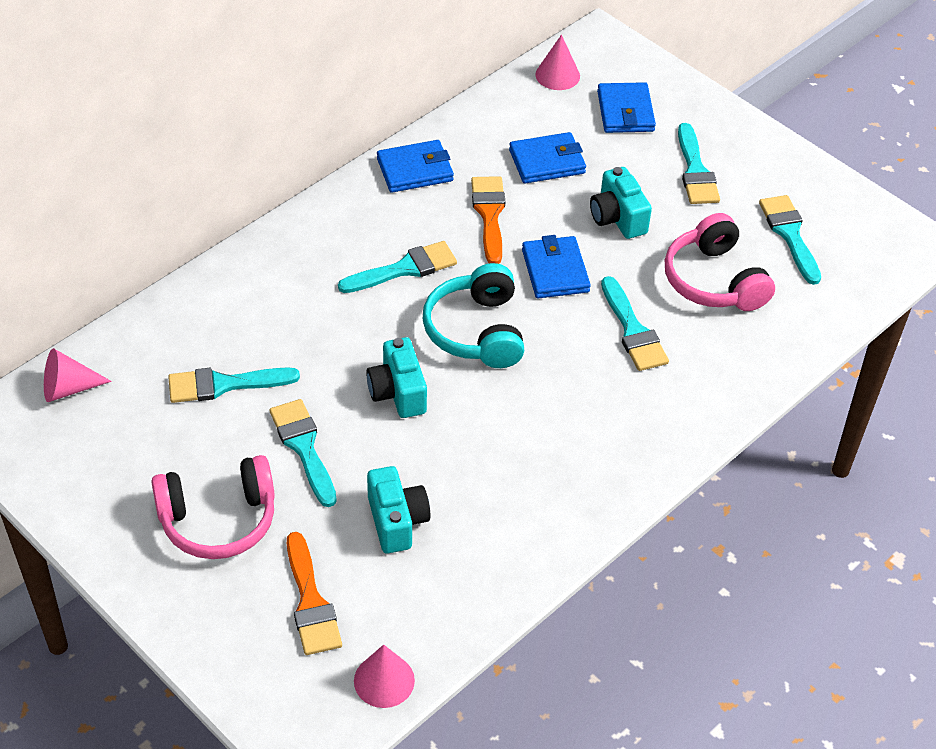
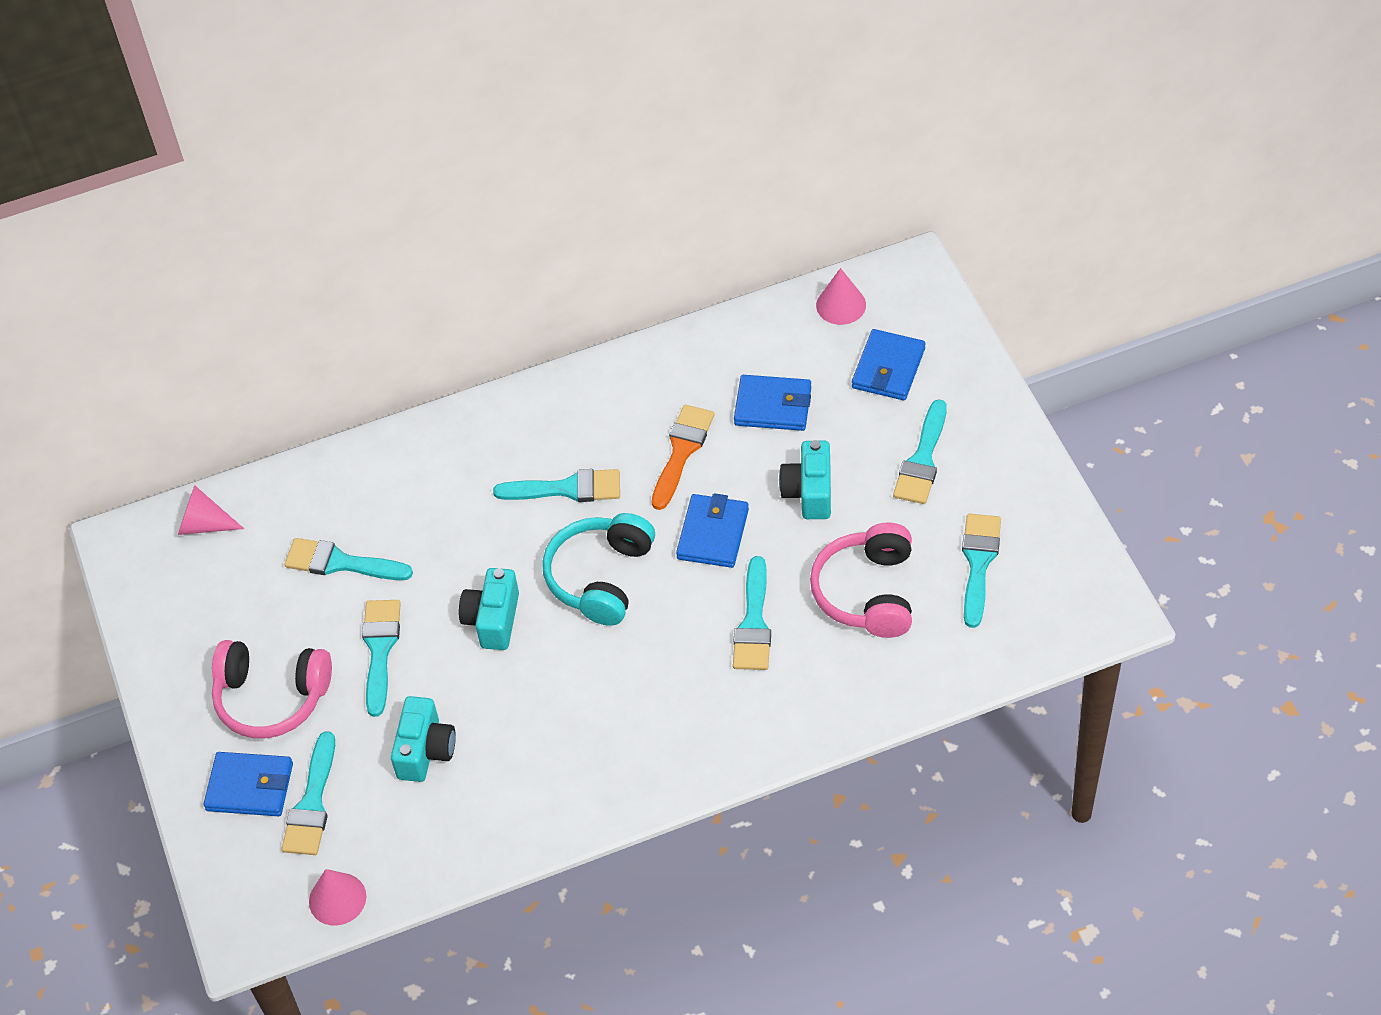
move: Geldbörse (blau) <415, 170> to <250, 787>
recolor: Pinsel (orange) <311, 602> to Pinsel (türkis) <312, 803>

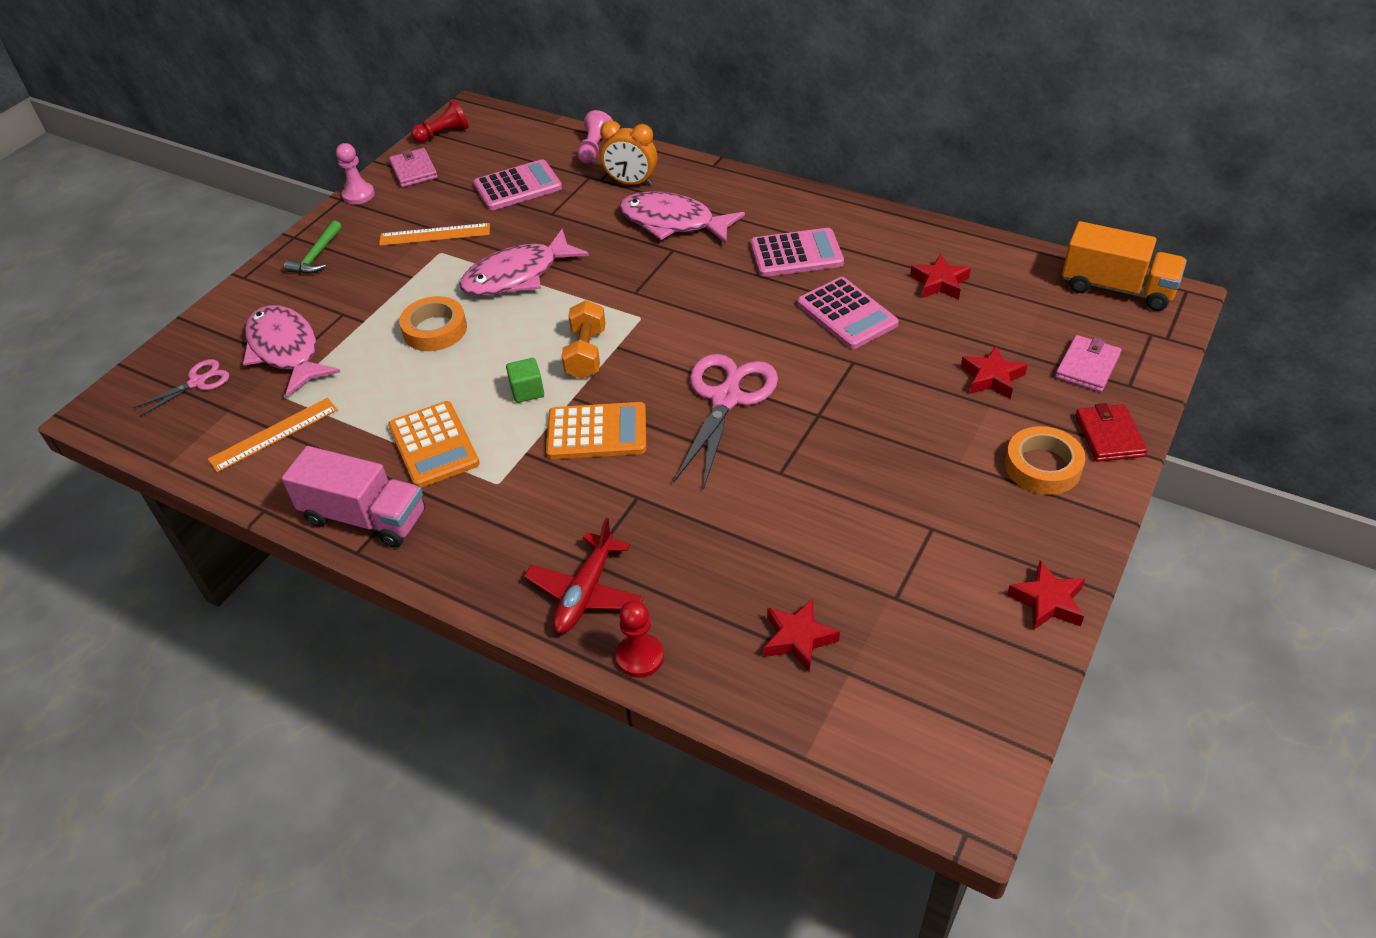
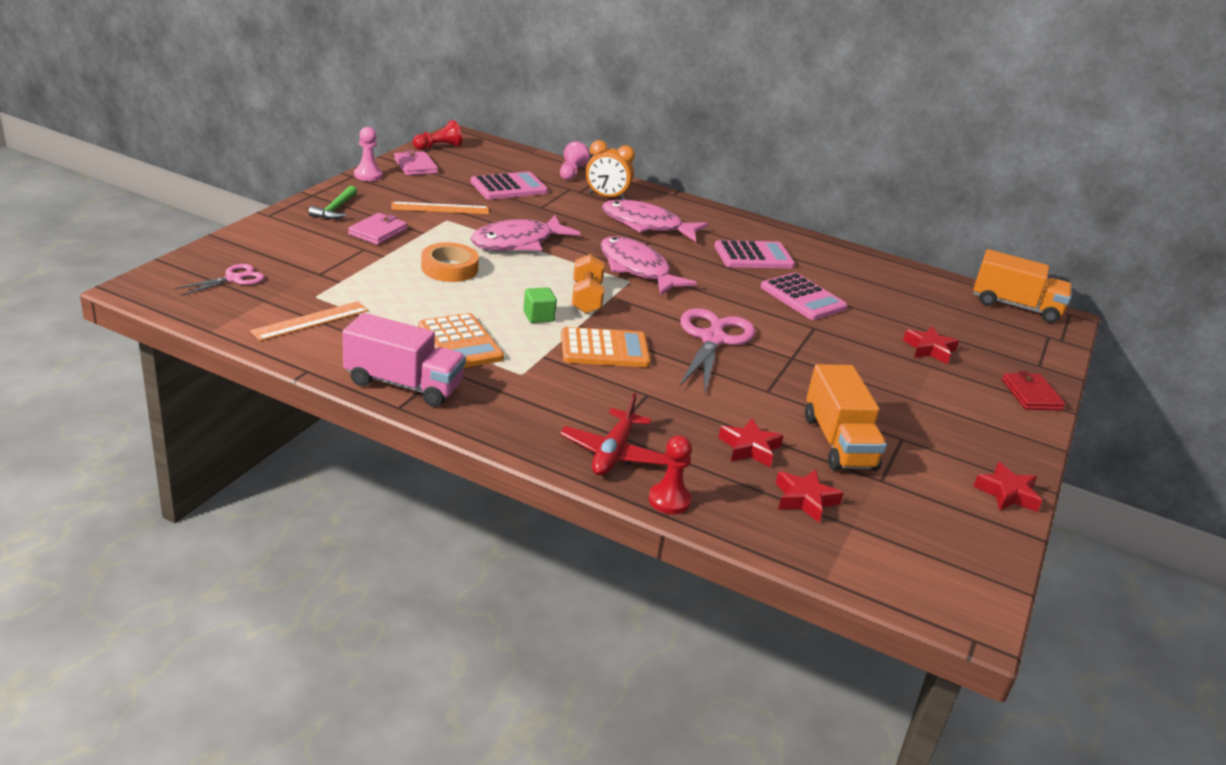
delete: Klebeband (orange) <1042, 466>
insert: Lastwagen (orange) <838, 442>
move: Fisch (rosa) <286, 350> to <637, 269>; Stern (rot) <939, 283> to <749, 448>; Geldbörse (rosa) <1087, 366> to <378, 232>

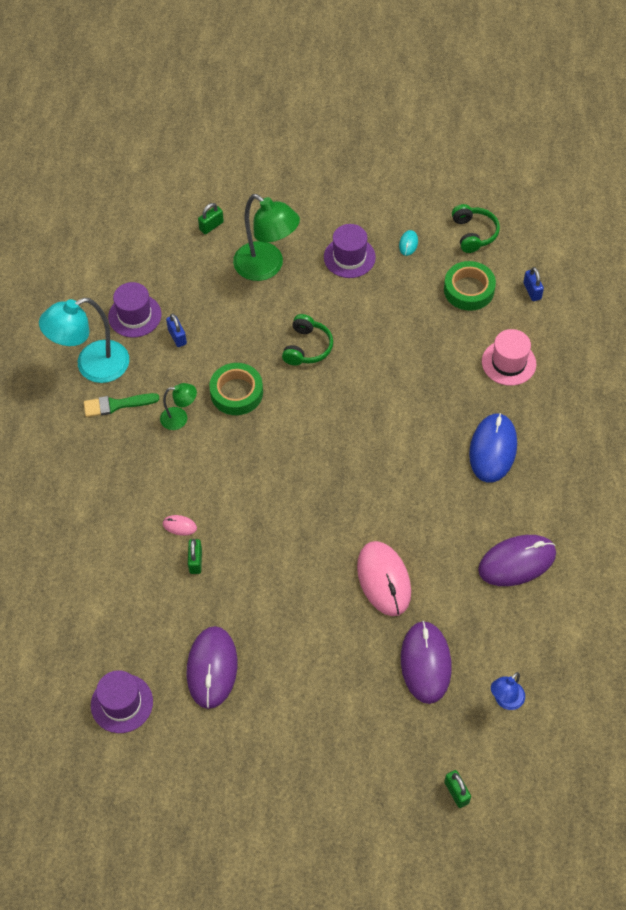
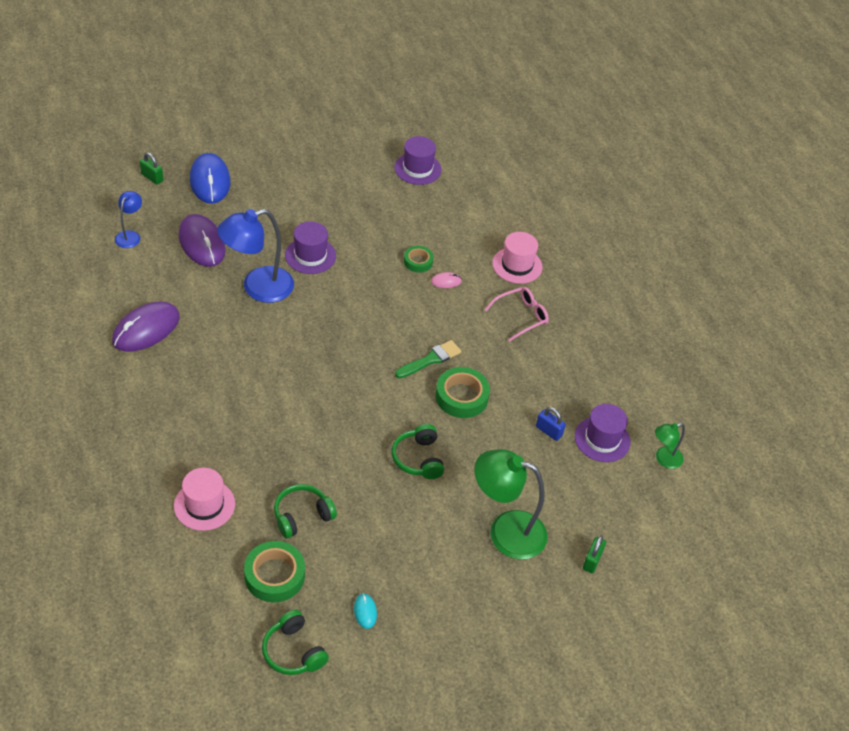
delete: Lampe (türkis) <92, 366>; Computermaus (lila) <212, 668>; Vorhängeschloss (blau) <532, 291>
insert: Kopfhörer (grün) <302, 516>; Brille (rosa) <521, 316>; Hut (rosa) <517, 265>
move: Pinsel (grün) <116, 405> to <430, 359>; Lampe (grün) <180, 418> to <664, 459>; Hut (lila) <349, 257> to <310, 255>; Computermaus (blau) <492, 449> to <210, 181>
replace: Vorhängeschloss (grün) <195, 561> to Klebeband (grün) <418, 261>; Computermaus (rosa) <384, 579> to Lampe (blau) <258, 288>

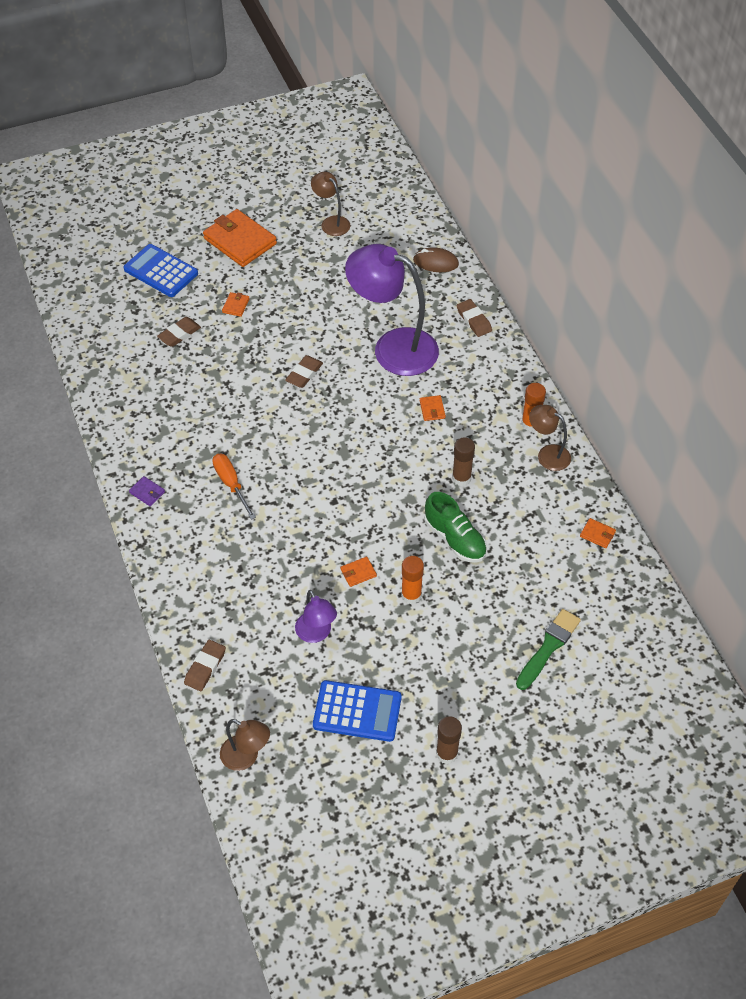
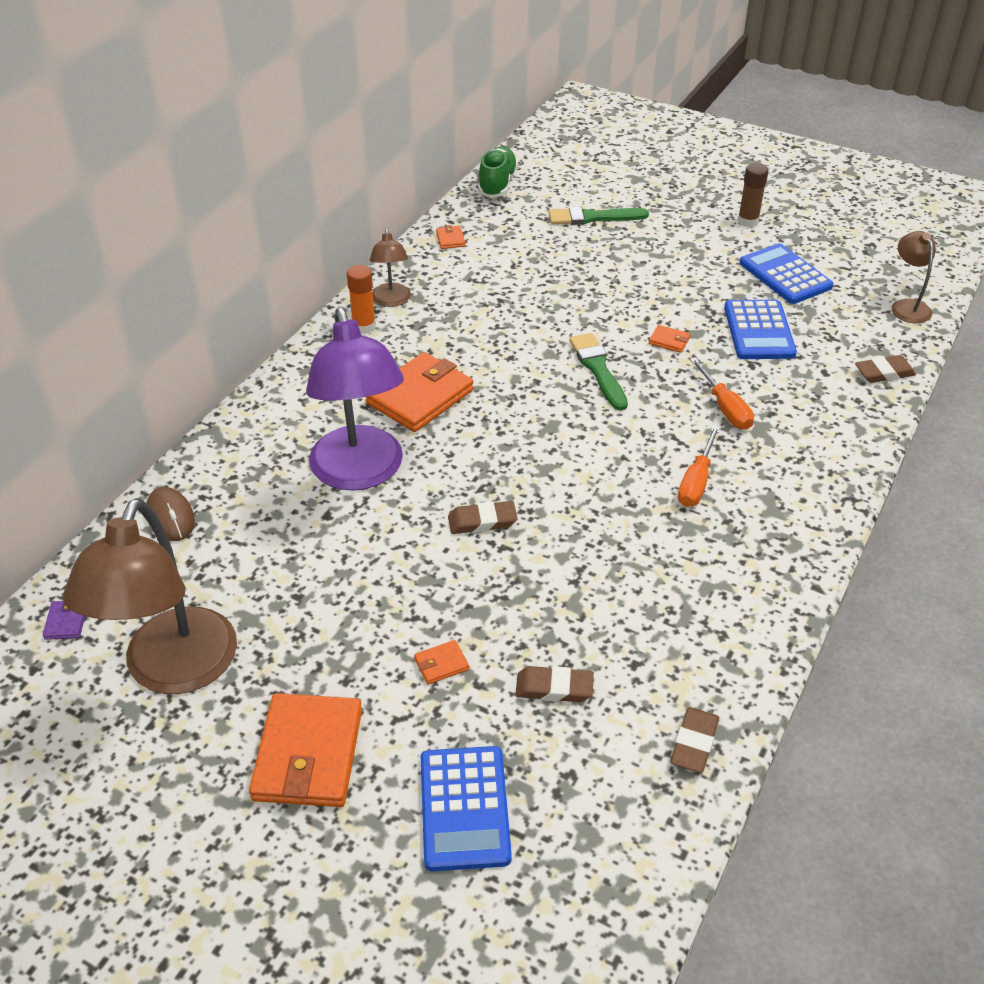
delete: Klebestift (orange) <411, 595>; Klebestift (braun) <461, 478>
insert: Pinsel (grün) <598, 369>; Schraubenzieher (orange) <725, 408>
move: Geldbörse (lila) <147, 492> to <66, 622>; Schuh (grün) <455, 538> to <497, 184>; Radiergummi (braun) <473, 320> to <694, 743>
replace: Lampe (lila) <316, 634> to Taschenrechner (blau) <758, 331>
resize: Lampe (braun) <331, 222> = <173, 671> x2.05; Geldbörse (orange) <432, 409> = <419, 396> x2.39

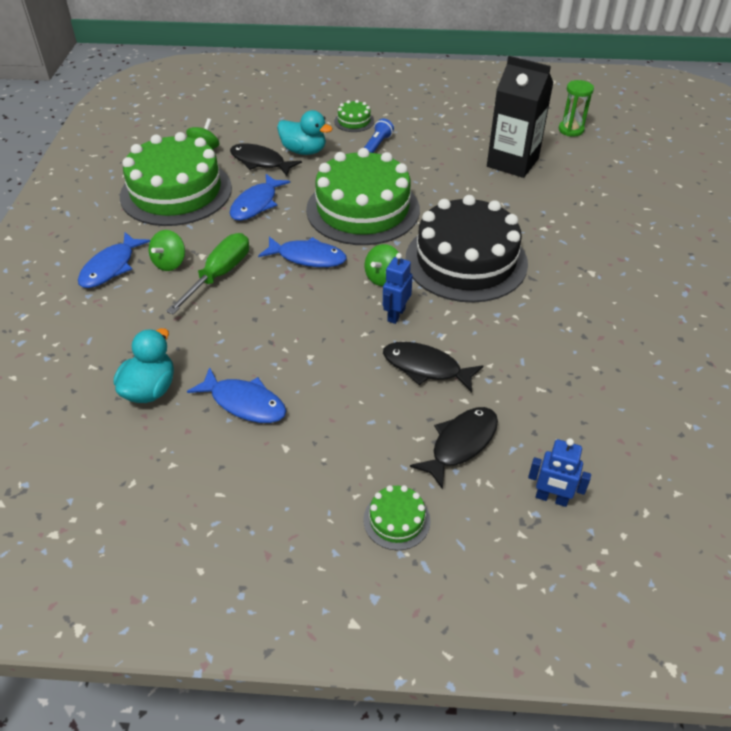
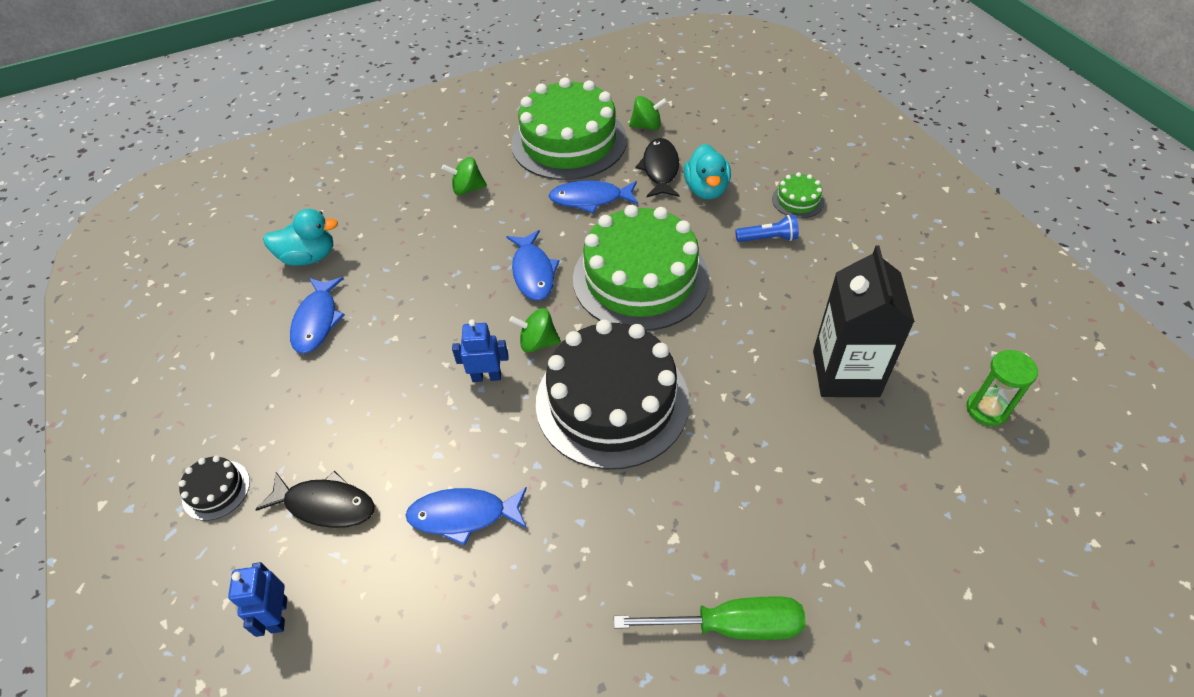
delete: Fisch (schwarz) <426, 367>
move: Fisch (blau) <111, 267> to <463, 515>; Schraubenzieher (grün) <220, 274> to <732, 625>
recolor: Kuchen (grün) <396, 520> to Kuchen (schwarz) <216, 490>

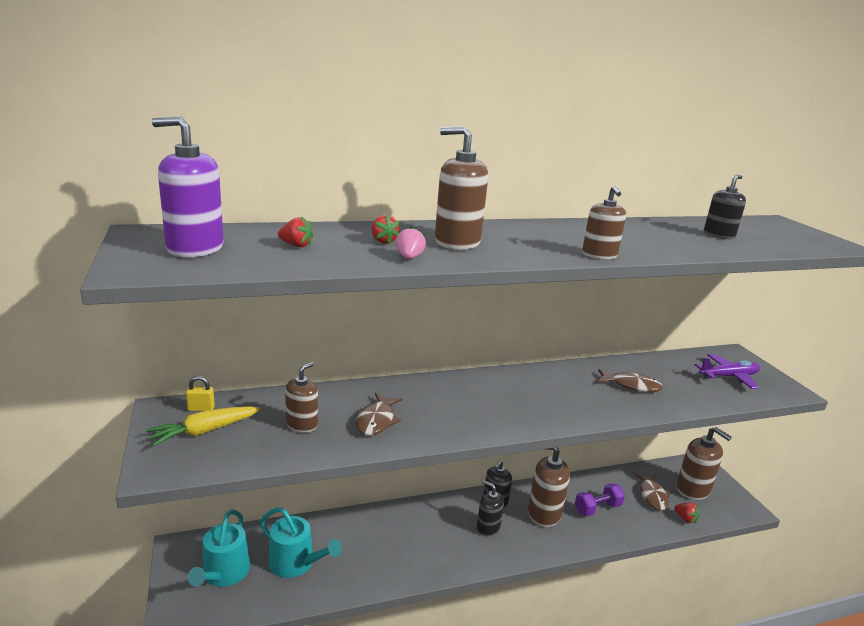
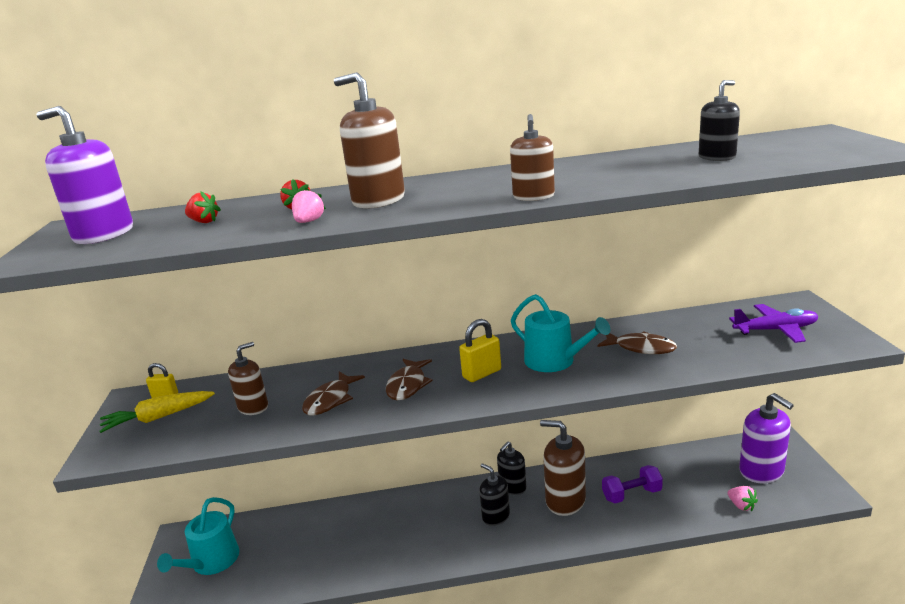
insert: Vorhängeschloss (gelb) <482, 374>
move: Gießkanne (türkis) <296, 563> to <555, 361>; Fisch (braun) <652, 495> to <407, 385>
recolor: Erdbeere (rot) <685, 519> to Erdbeere (rosa) <741, 506>; Seifenspender (braun) <693, 489> to Seifenspender (lila) <761, 471>

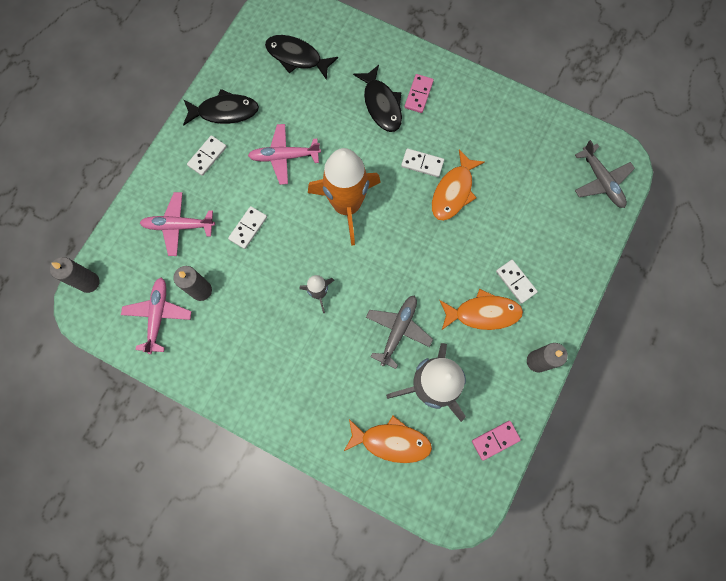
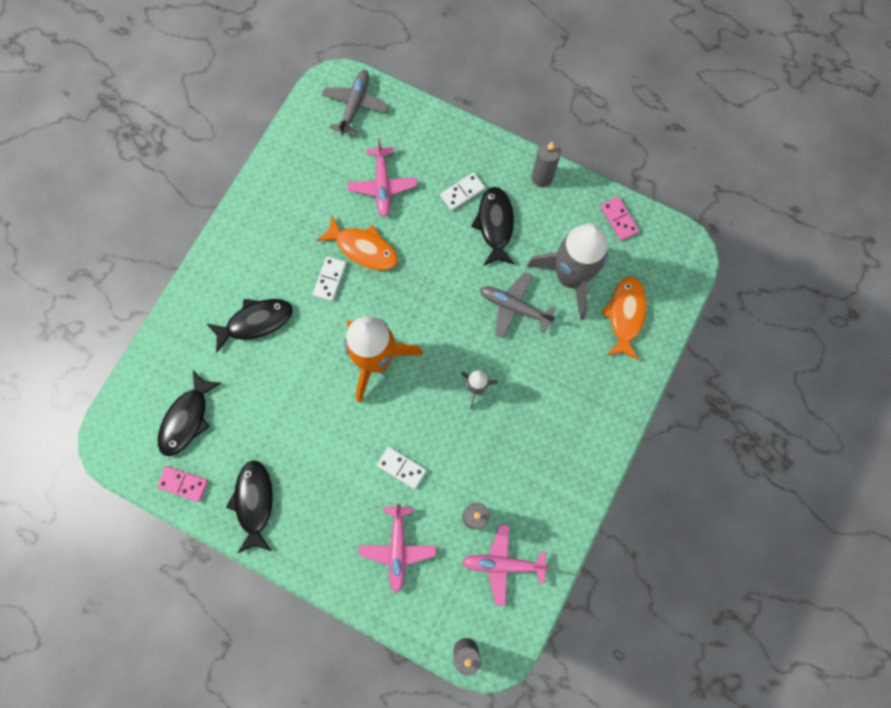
delete: Dominostein (weiß) <207, 156>
move: Flugzeug (rosa) <284, 156> to <382, 185>; Dominostein (rosa) <418, 94> to <183, 484>
recolor: Fisch (orange) <483, 313> to Fisch (schwarz) <495, 225>
rotate: Flugzeug (grau) <601, 181> = <355, 105> 45 degrees counterclockwise

